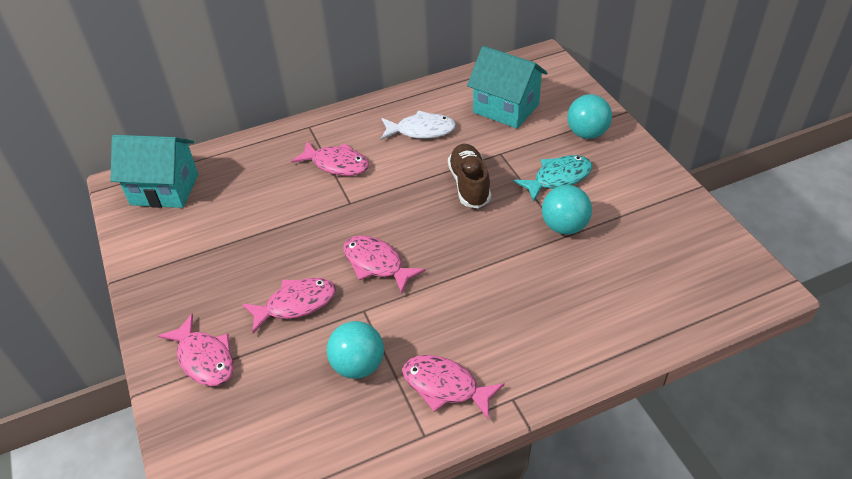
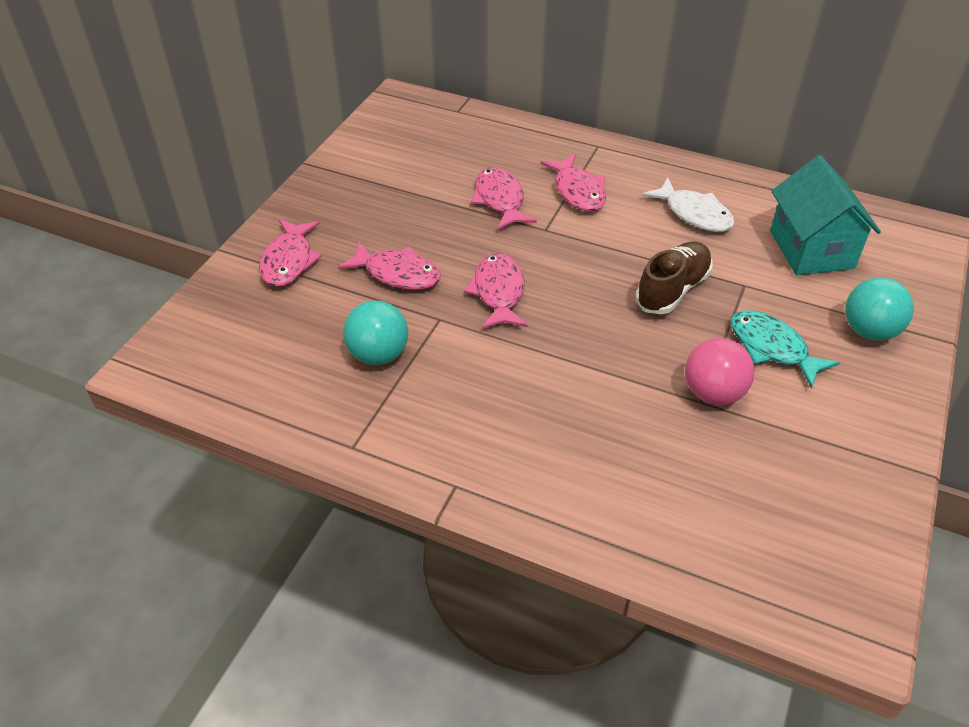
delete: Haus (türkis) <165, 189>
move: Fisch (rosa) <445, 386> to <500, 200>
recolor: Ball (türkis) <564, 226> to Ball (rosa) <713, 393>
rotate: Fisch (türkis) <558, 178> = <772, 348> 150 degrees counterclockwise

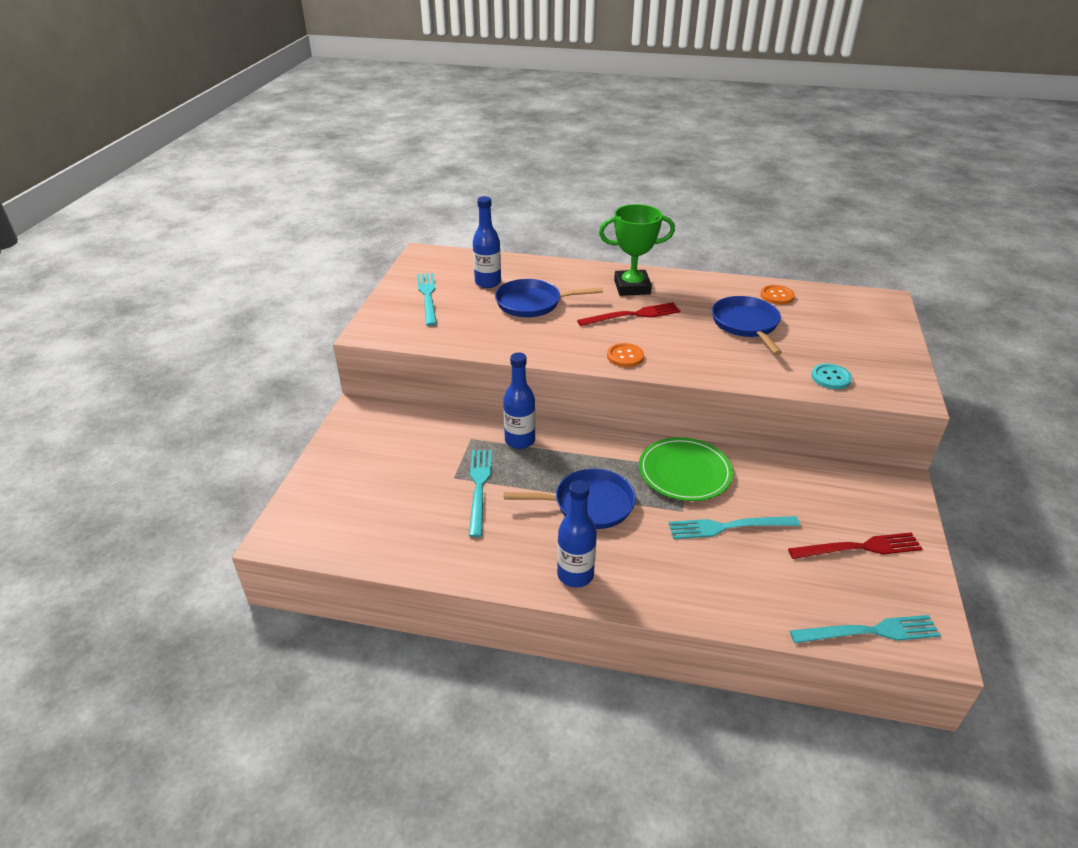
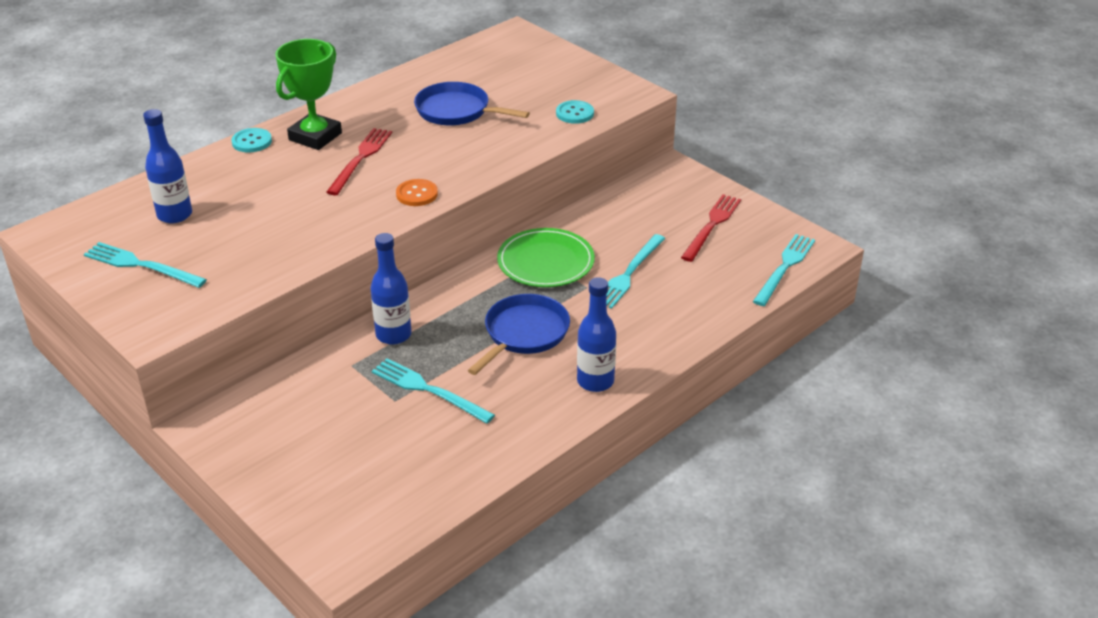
delete: Pfanne (blau) <532, 303>; Knopf (orange) <777, 296>
insert: Knopf (türkis) <252, 142>

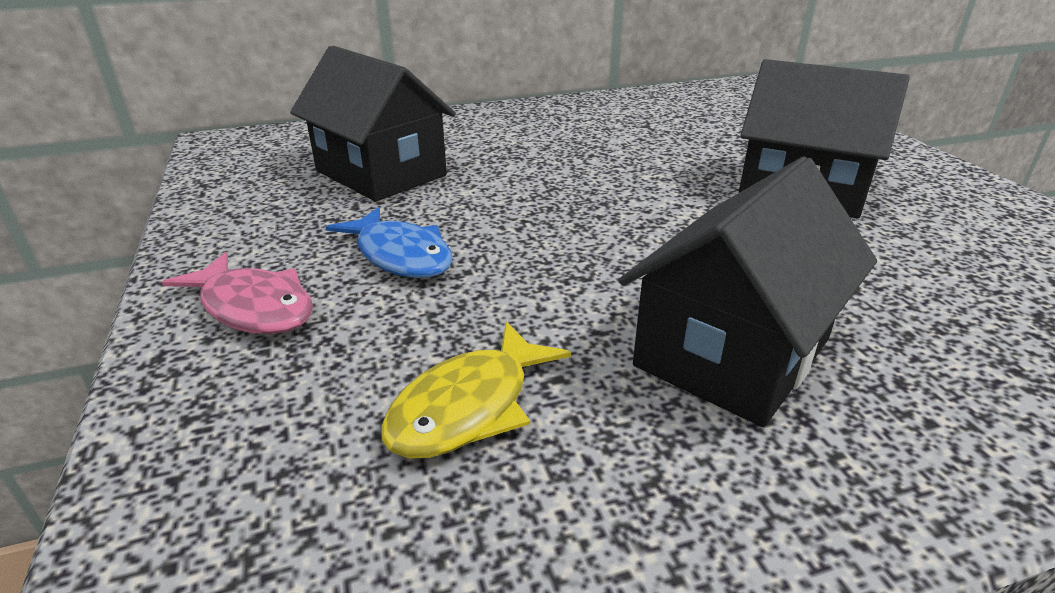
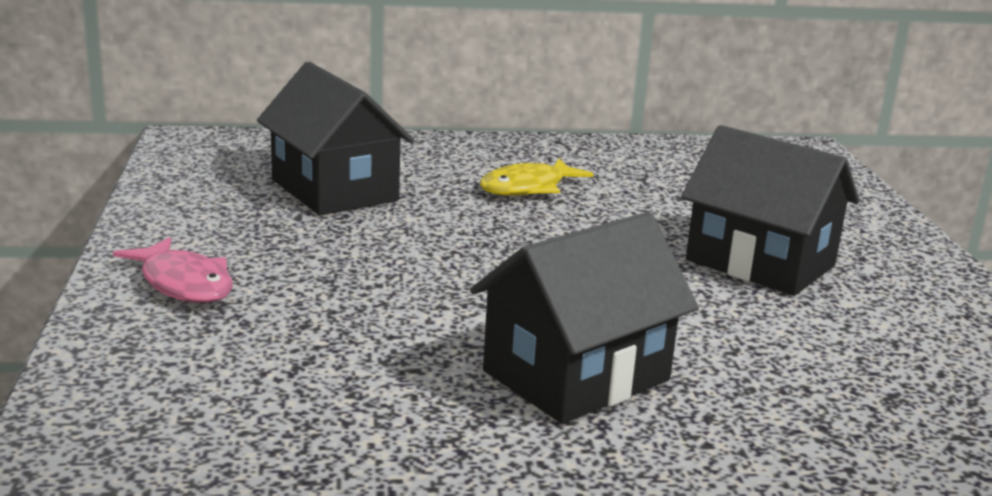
delete: Fisch (blau) <400, 255>
move: Fisch (gelb) <468, 407> to <528, 188>

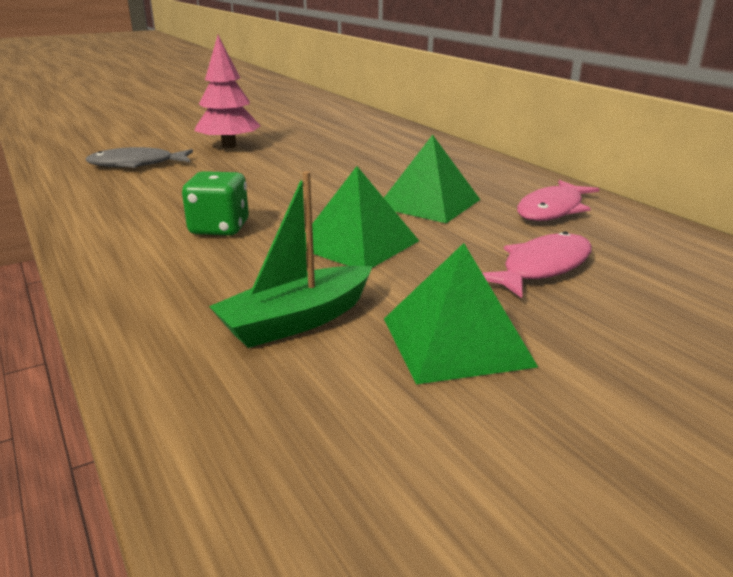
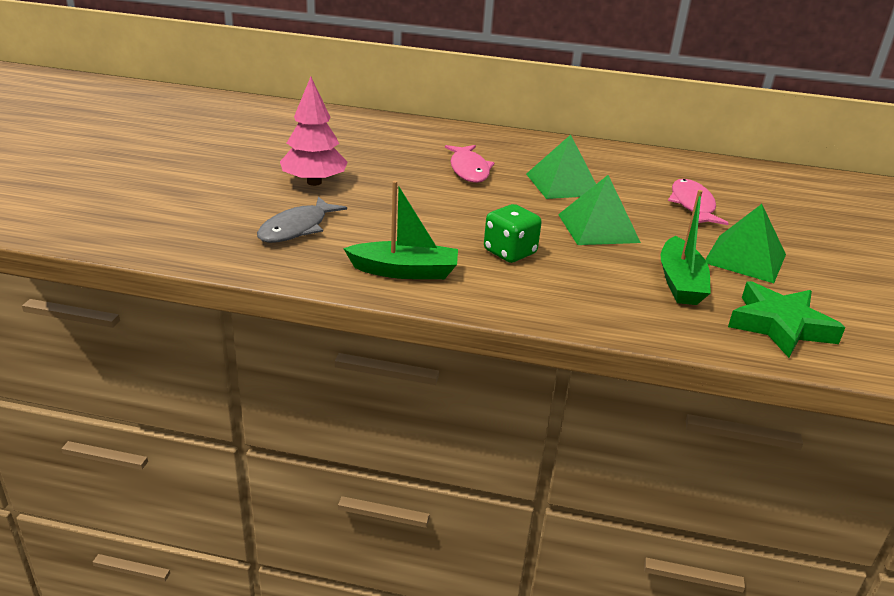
insert: Boot (grün) <404, 271>; Stern (grün) <780, 326>
move: Fisch (rosa) <552, 210> to <469, 170>

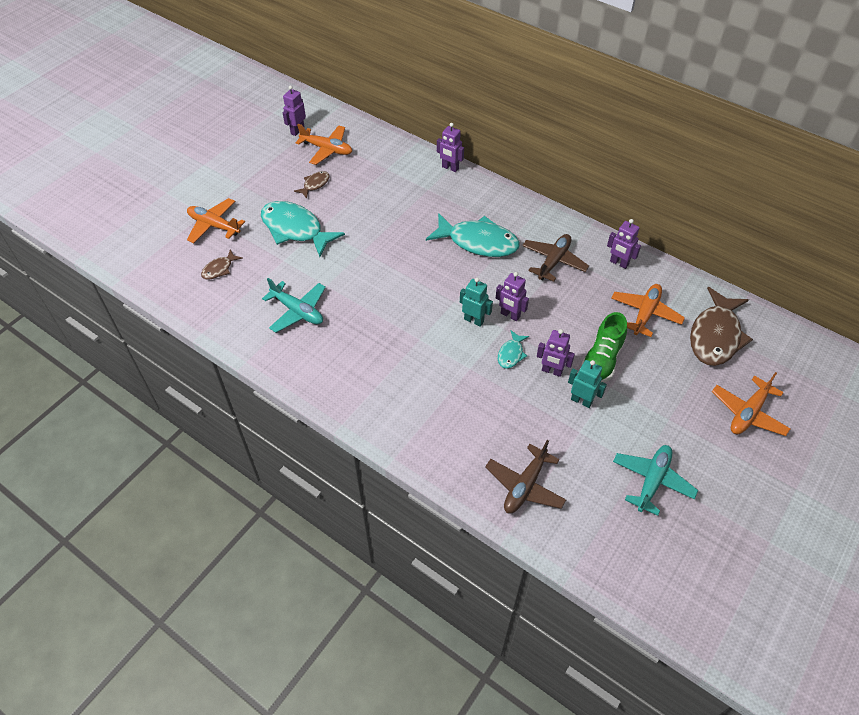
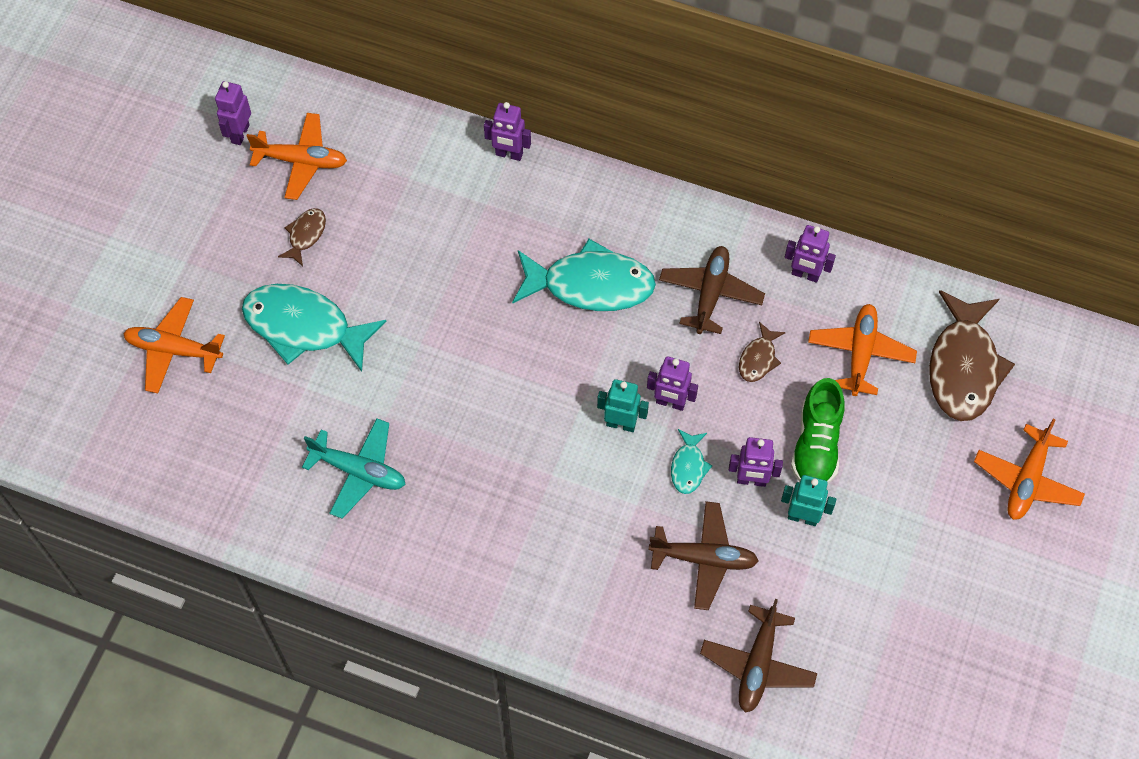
delete: Flugzeug (türkis) <652, 481>
insert: Flugzeug (braun) <704, 559>
move: Fisch (braun) <219, 269> to <758, 358>

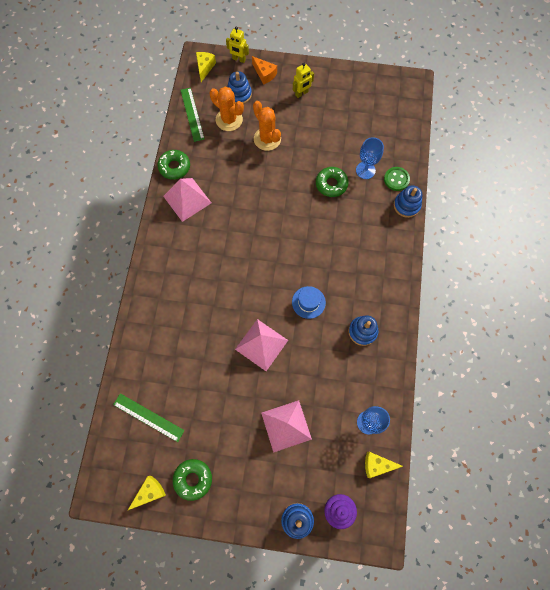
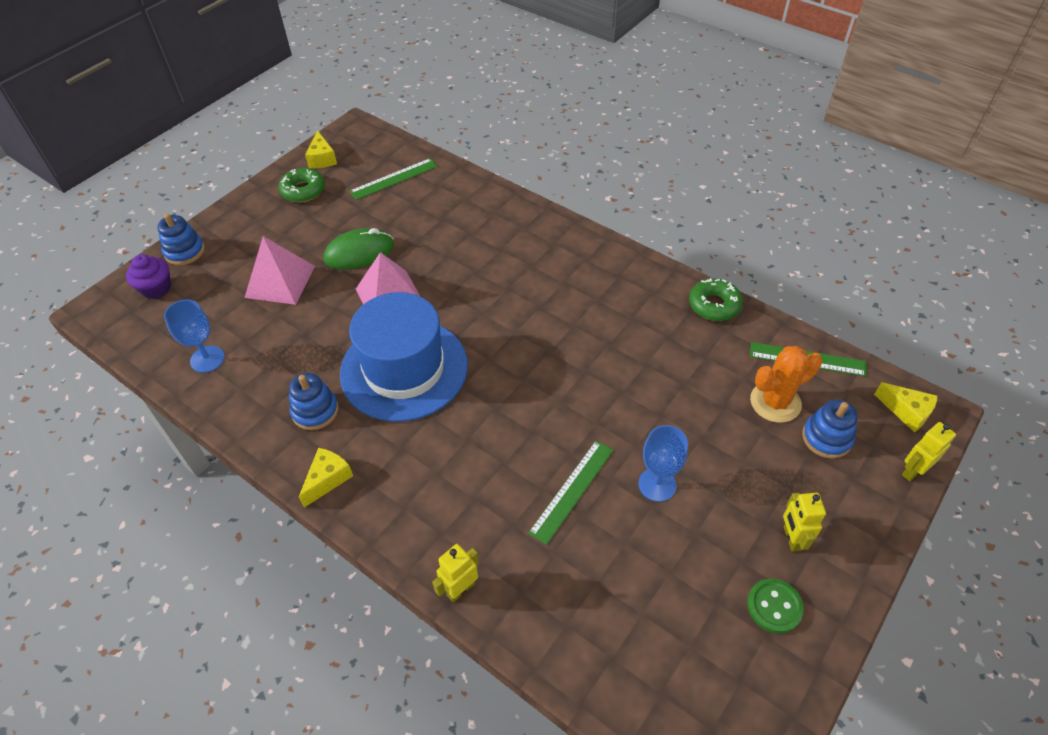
delete: Pyramide (rosa) <187, 199>; Käse (orange) <264, 74>; Kaktus (orange) <267, 139>
insert: Computermaus (grün) <359, 252>
move: Kelch (blau) <365, 170> to <657, 484>; Käse (gelb) <377, 465> to <327, 479>; Knopf (grün) <396, 179> to <774, 606>
replace: Donut (grün) <331, 184> to Lineal (grün) <572, 490>; Stapelspielzeug (blau) <406, 205> to Roboter (gelb) <460, 589>
resize: Hut (blau) <308, 302> = <404, 369> x2.39

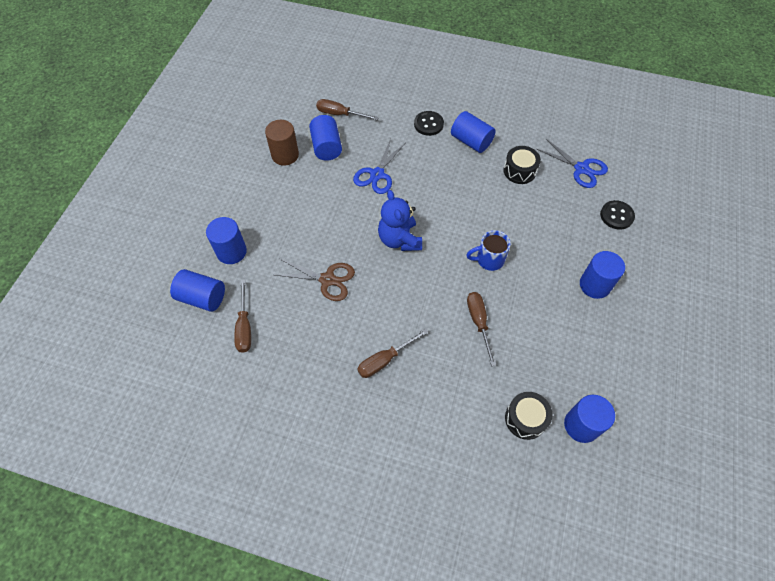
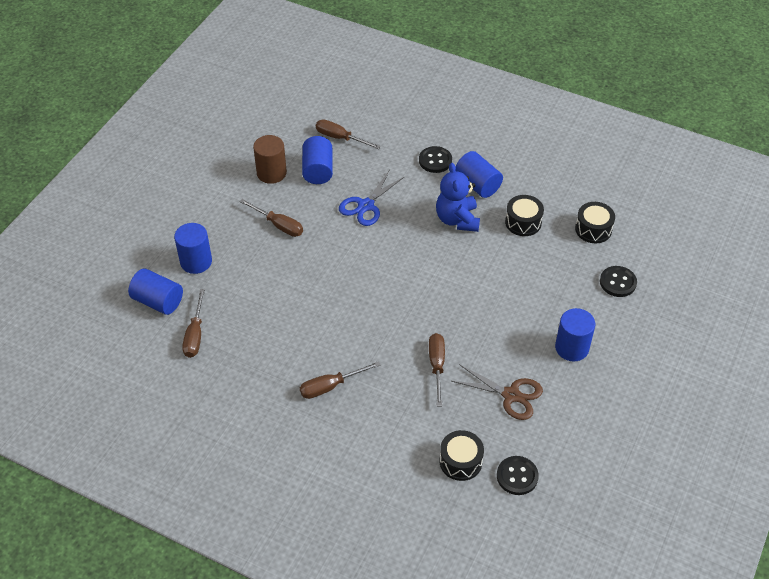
delete: Tasse (blau) <489, 259>
insert: Schraubenzieher (braun) <278, 225>
move: Schere (braun) <327, 280> to <511, 395>; Teddybär (blau) <399, 239> to <457, 219>
replace: Schere (blau) <581, 169> to Trommel (schwarz) <593, 229>; Vollzylinder (blau) <581, 425> to Knopf (schwarz) <517, 476>

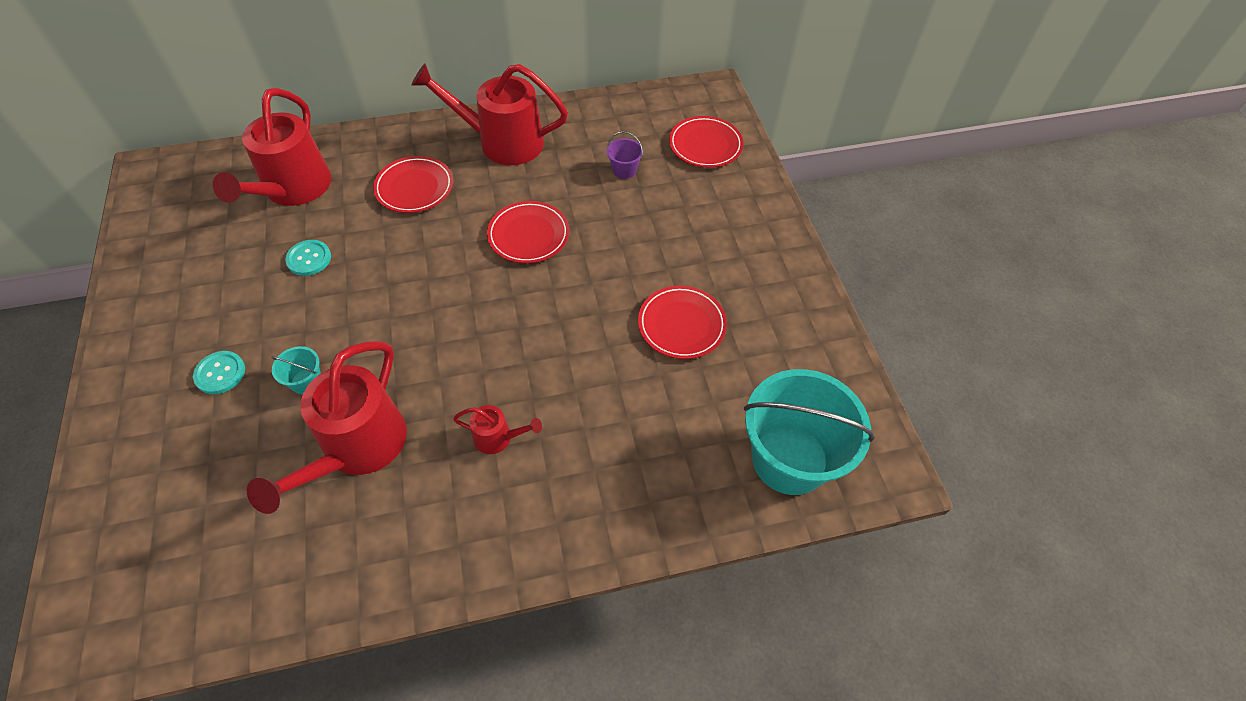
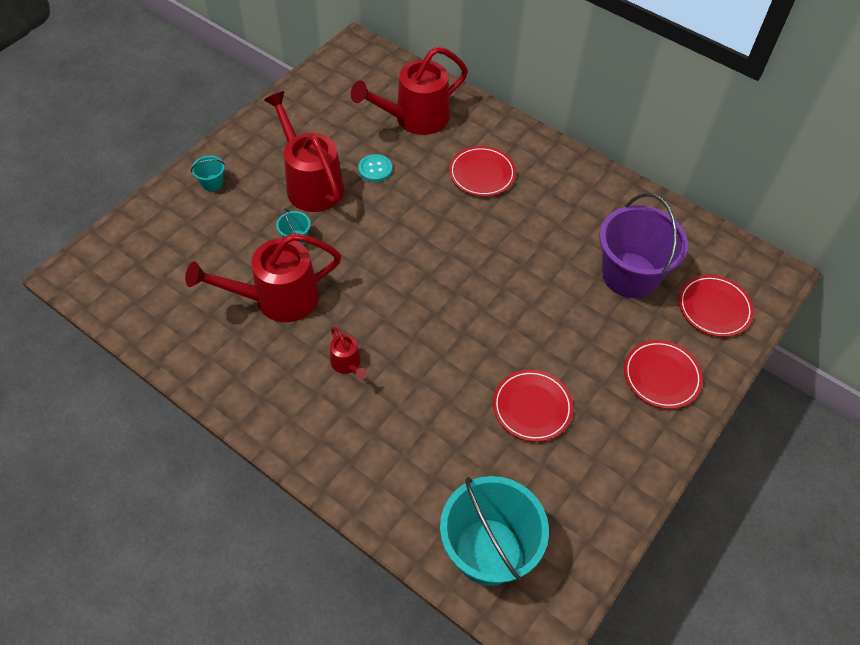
delete: Knopf (türkis) <220, 373>
insert: Eimer (türkis) <212, 183>
move: Gießkanne (rot) <501, 142> to <310, 183>; Teller (rot) <528, 235> to <661, 376>
resize: Eimer (lila) <624, 170> = <630, 275> x2.44

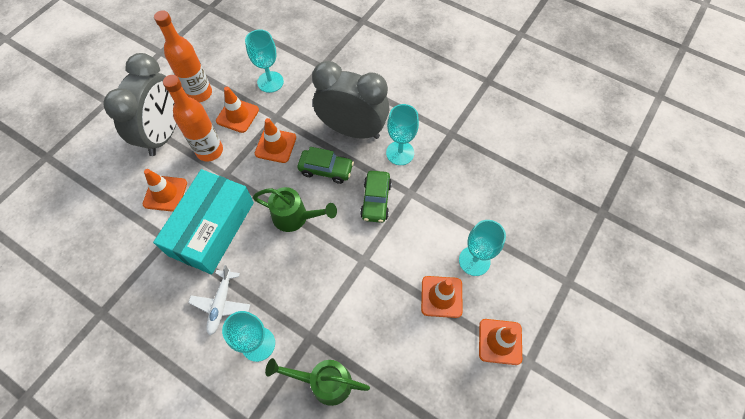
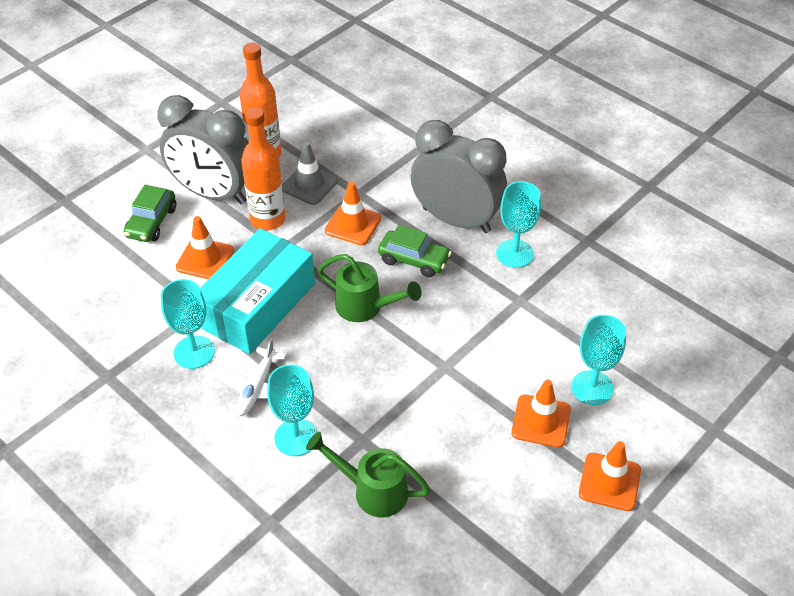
move: Kelch (türkis) <270, 82> to <194, 352>; Auto (grün) <376, 200> to <151, 222>
recolor: Leitkegel (orange) <237, 115> to Leitkegel (grau) <309, 185>
rotate: Wecker (grau) <164, 134> = <213, 193> 90 degrees clockwise

